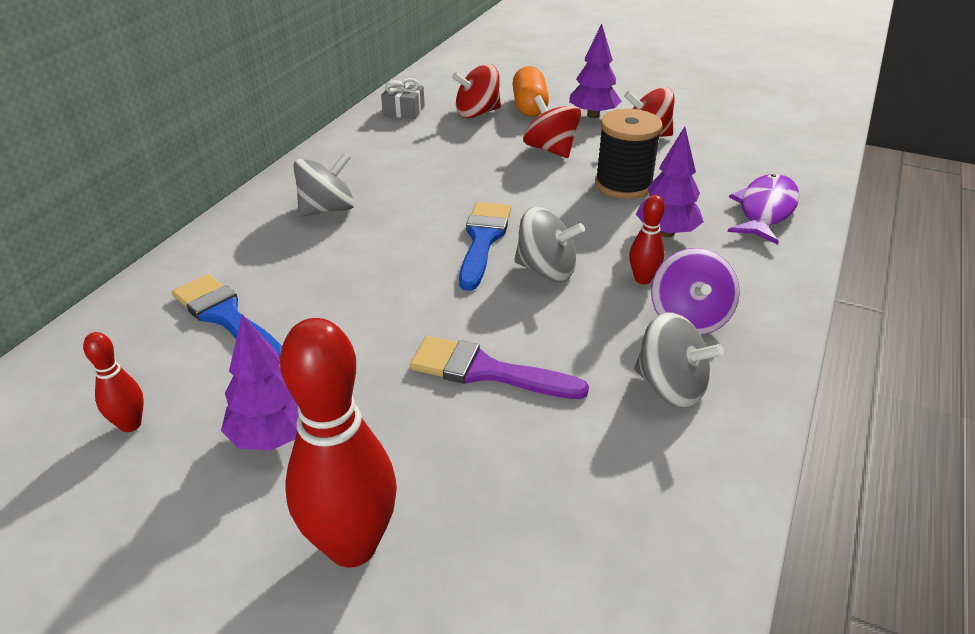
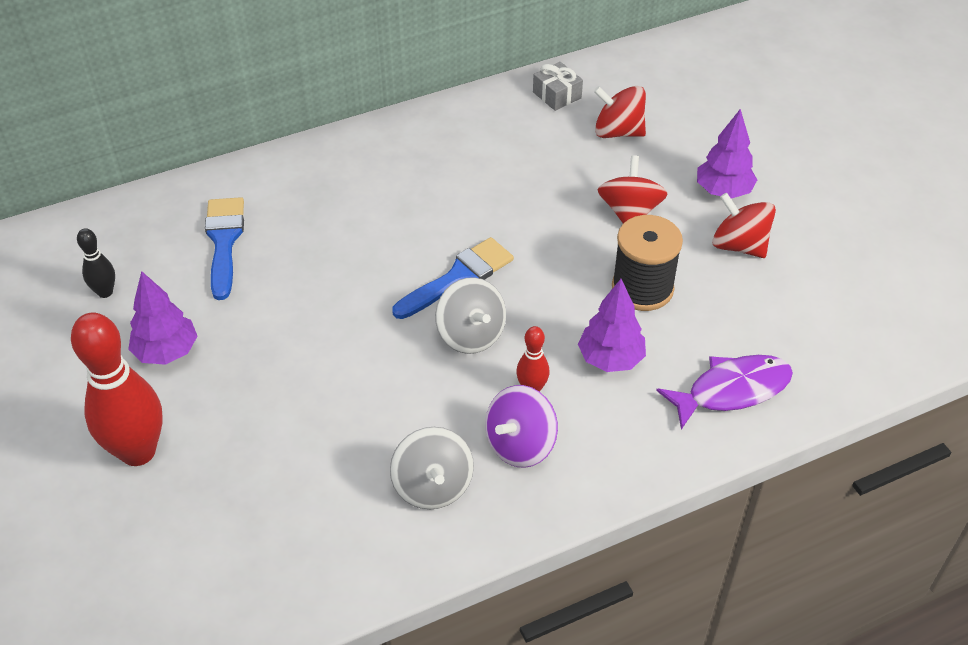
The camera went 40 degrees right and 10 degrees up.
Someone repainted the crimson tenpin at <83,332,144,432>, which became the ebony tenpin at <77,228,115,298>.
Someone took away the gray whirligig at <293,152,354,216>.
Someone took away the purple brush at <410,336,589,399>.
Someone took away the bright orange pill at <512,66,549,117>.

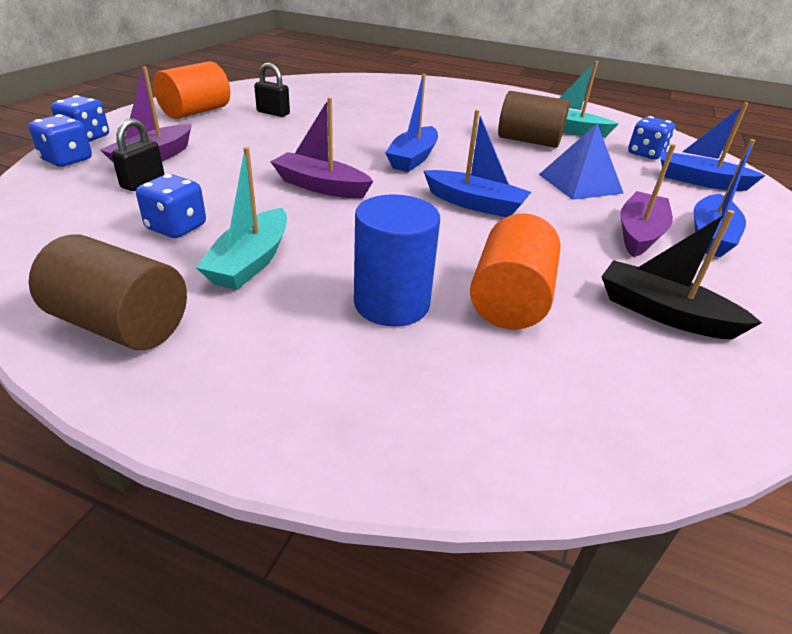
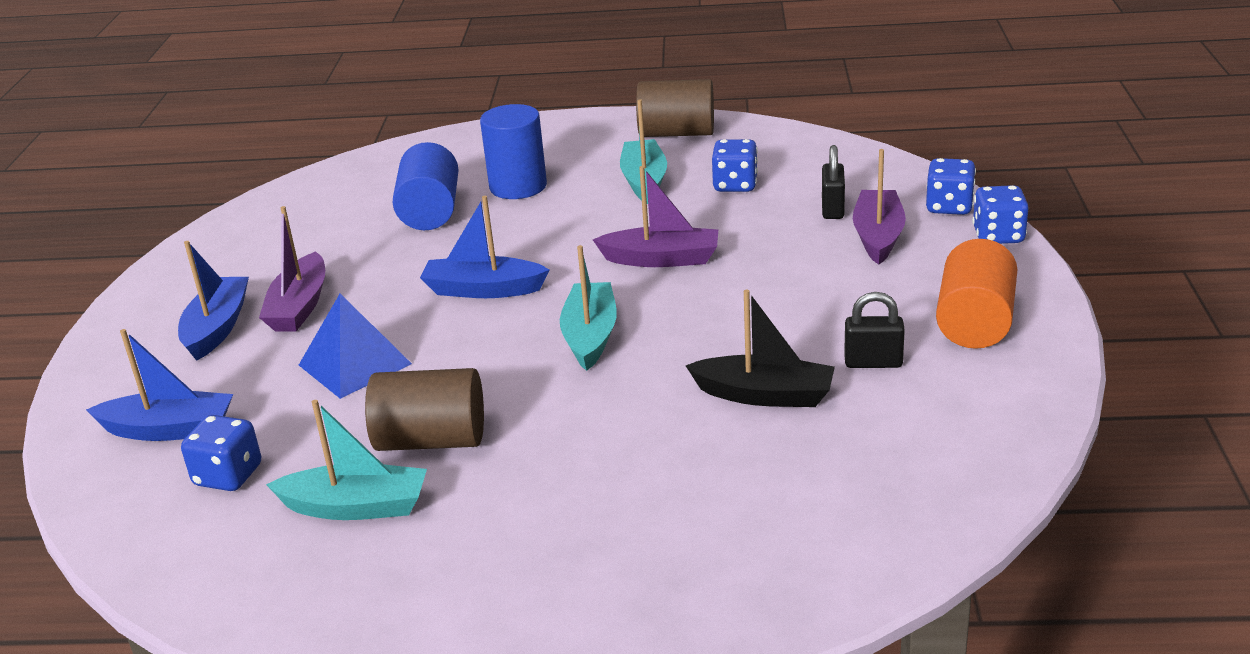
The camera went 165 degrees right and 5 degrees down.
Someone repainted the royal blue boat at <385,74,438,172>, which became the teal boat at <560,245,617,371>.
Someone repainted the bright orange cylinder shape at <470,214,560,329>, which became the royal blue cylinder shape at <393,142,458,230>.
Someone carried the ebony boat from <601,210,762,339> to <686,289,835,407>.

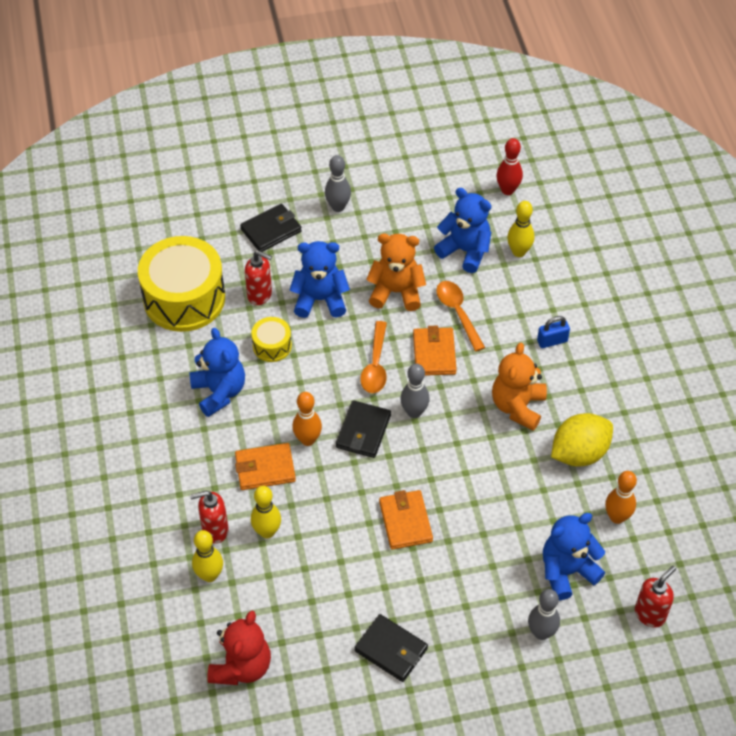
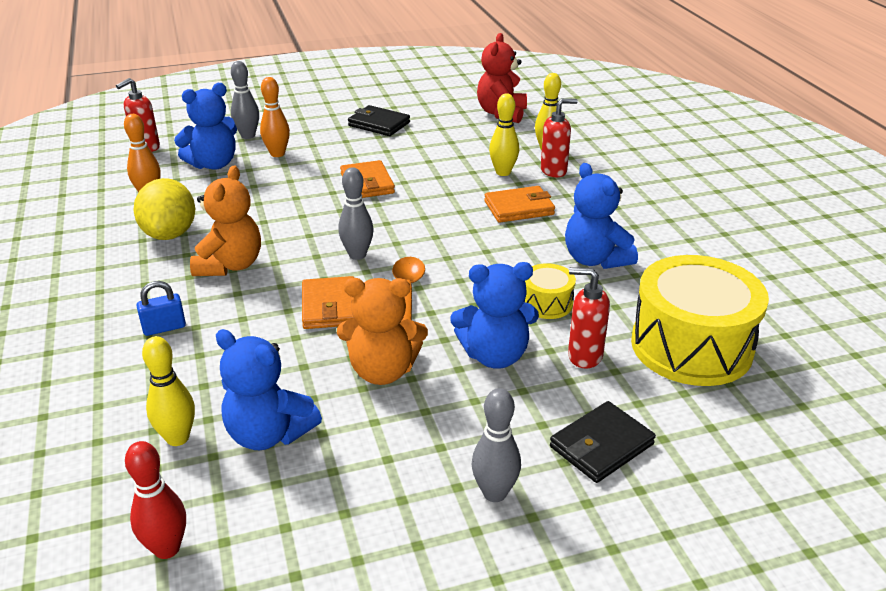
The camera went 175 degrees right and 20 degrees down.
Someone carried the bright orange tenpin from <293,392,322,446> to <260,77,290,157>.
Someone took away the ebony card wallet at <336,400,391,458>.
Someone took away the bright orange tablespoon at <436,281,485,352>.
Someone rotated the bright yellow lemon at <551,413,613,467> by 60 degrees counterclockwise.

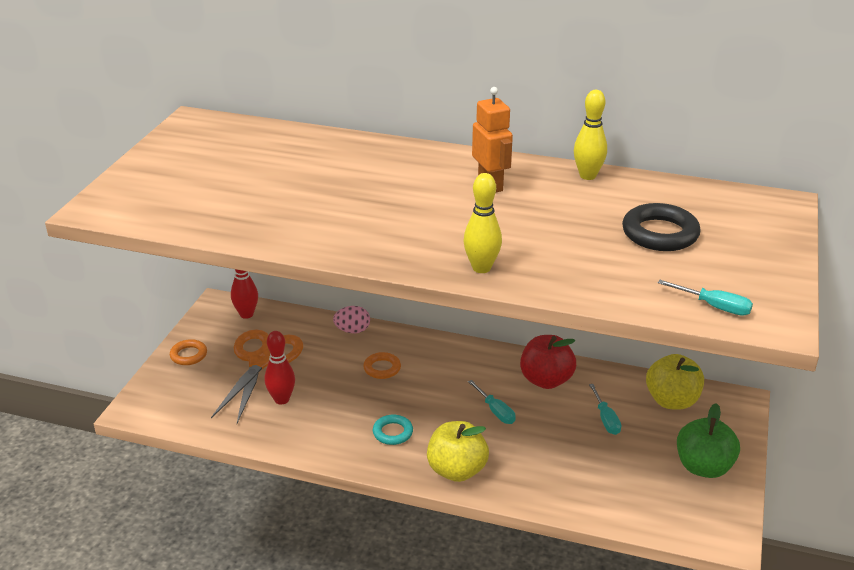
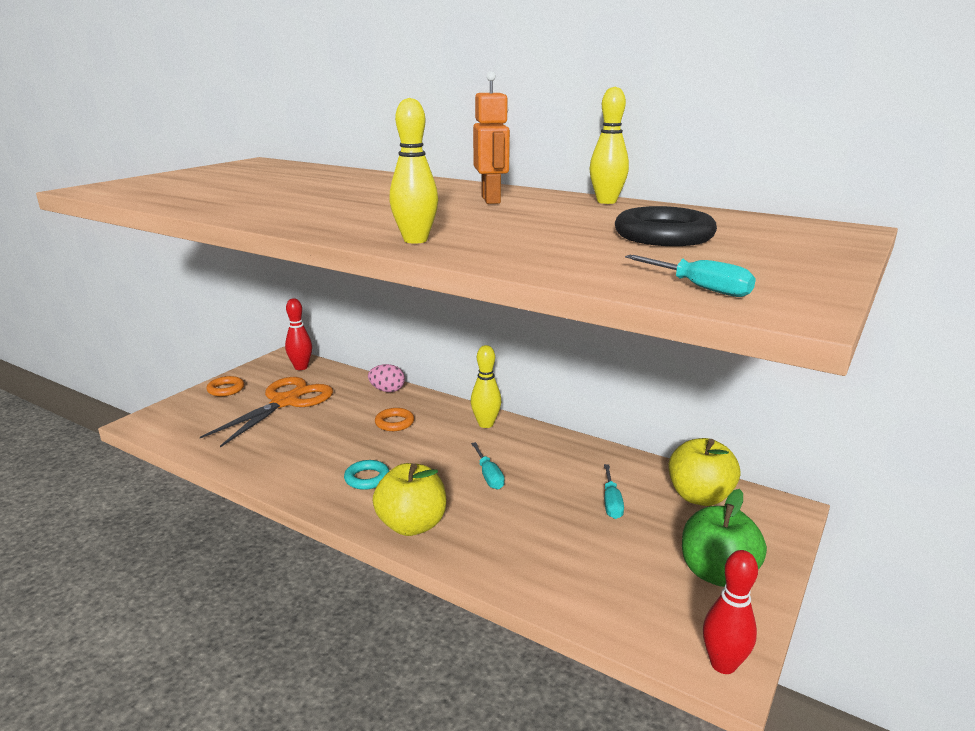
The camera went 15 degrees right and 10 degrees down.
Someone carried the crimson tenpin from <265,331,295,405> to <703,550,758,674>.
Someone took away the crimson apple fruit at <520,335,576,389>.
Someone put down the bright yellow tenpin at <471,345,501,428>.

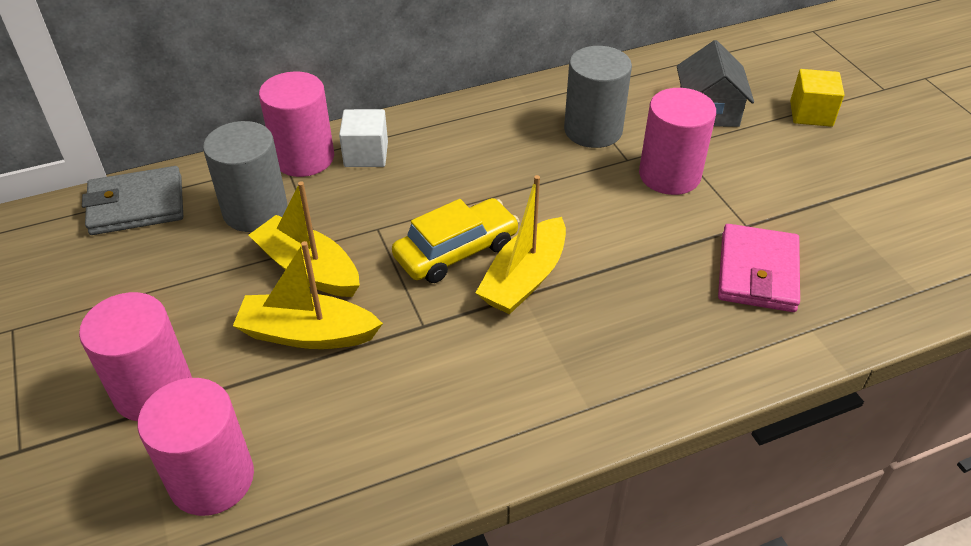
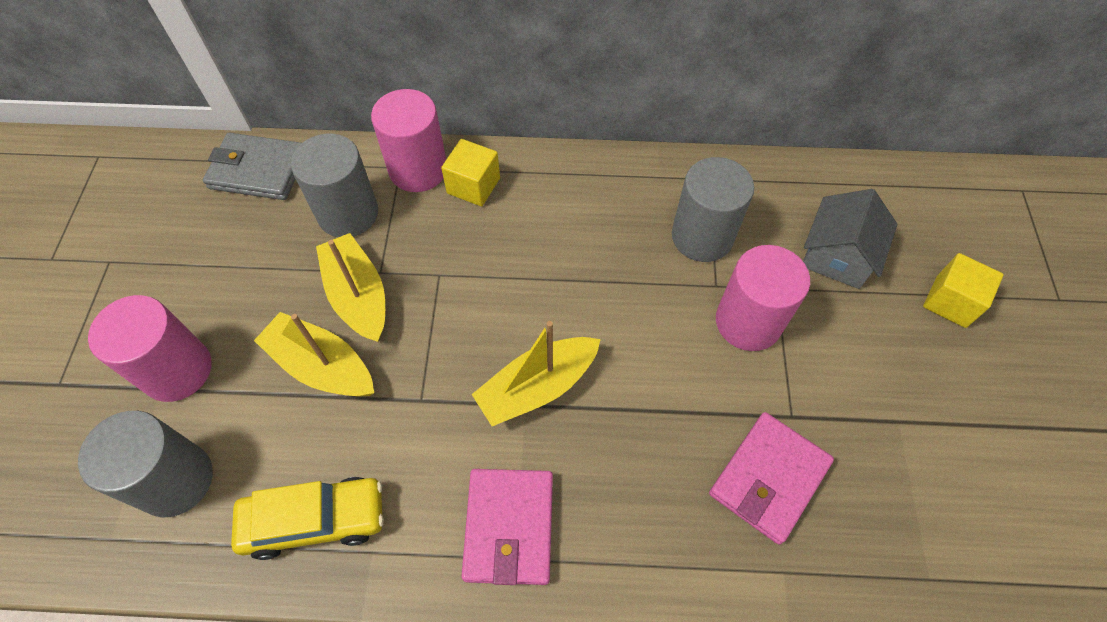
The camera went 25 degrees right and 15 degrees up.
Someone repainted the rosy cylinder shape at <137,378,254,516>, which became the gray cylinder shape at <78,411,213,517>.
Someone repainted the snow-white cube at <339,109,388,167>, which became the bright yellow cube at <441,139,500,206>.
Someone carried the bright yellow toy car from <392,198,519,283> to <231,477,384,560>.
Someone put down the rosy card wallet at <462,469,553,585>.

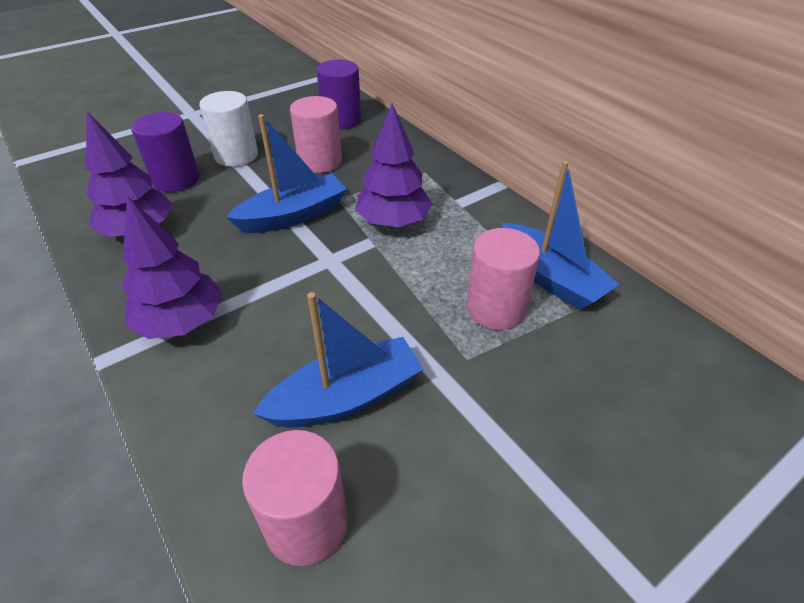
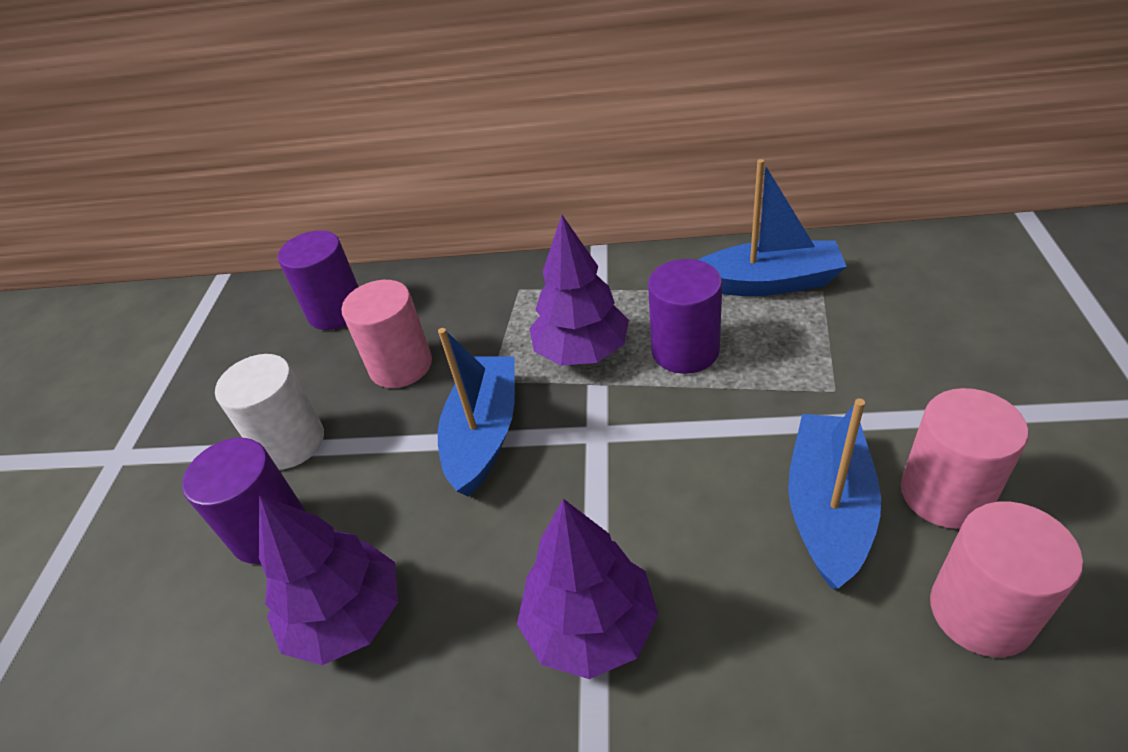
The camera went 45 degrees left and 0 degrees up.
Someone carried the rosy cylinder shape from <466,228,540,330> to <901,388,1029,529>.
Someone put down the purple cylinder shape at <648,259,722,374>.

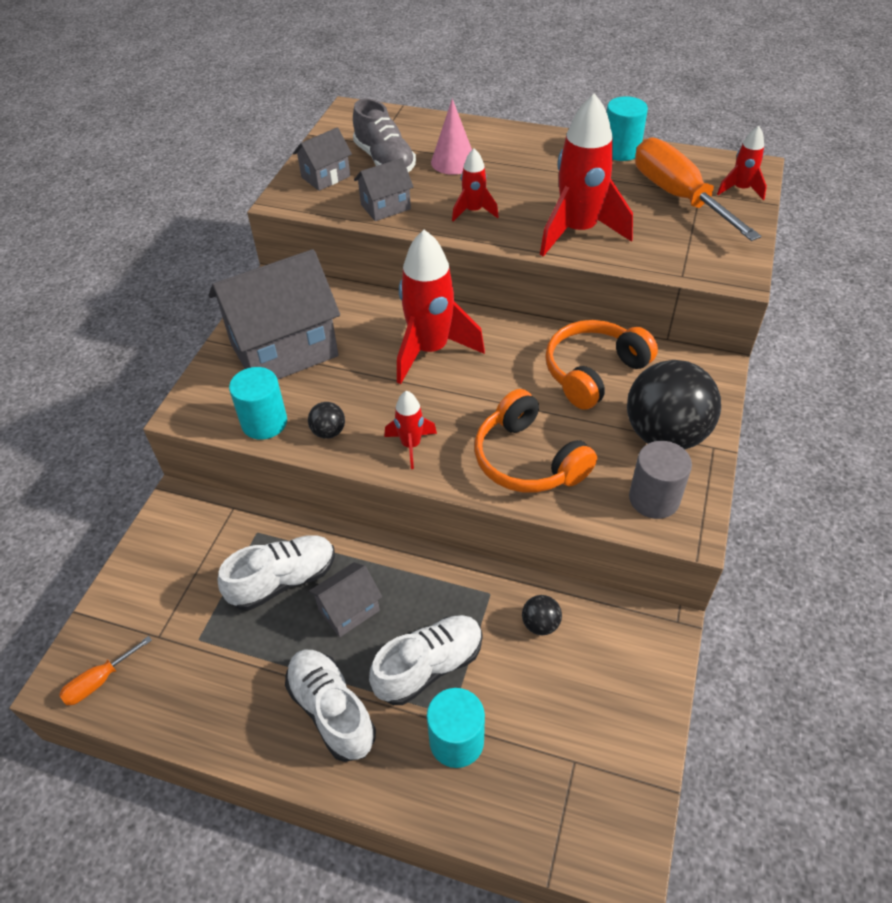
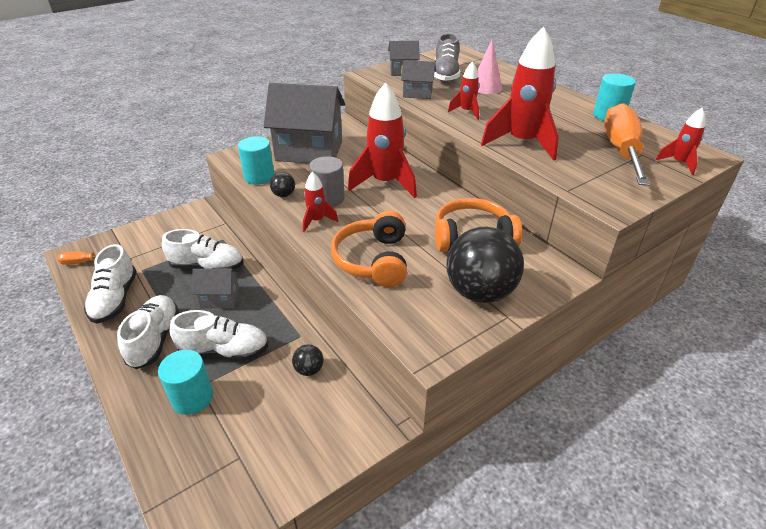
The camera went 35 degrees right and 10 degrees down.
Someone carried the gray cylinder shape from <629,441,692,519> to <309,156,345,207>.
Someone put down the snow-white shoe at <84,244,137,324>.

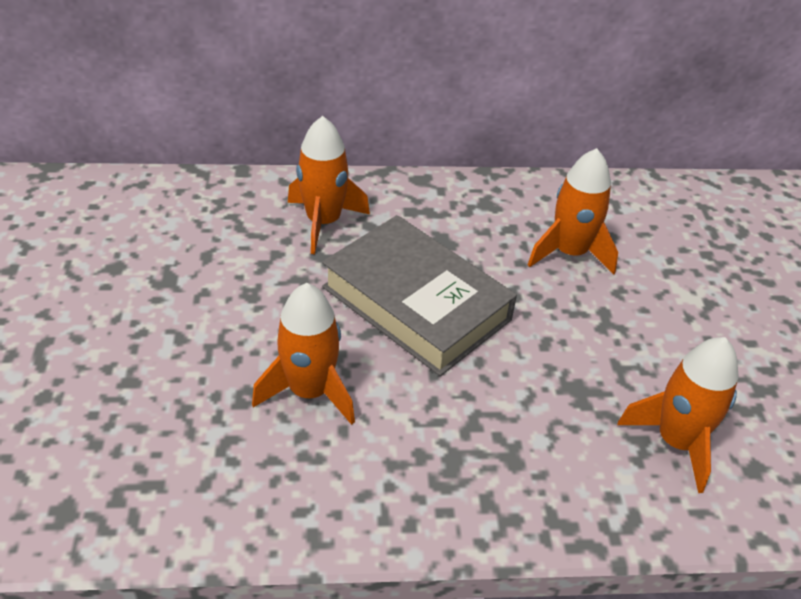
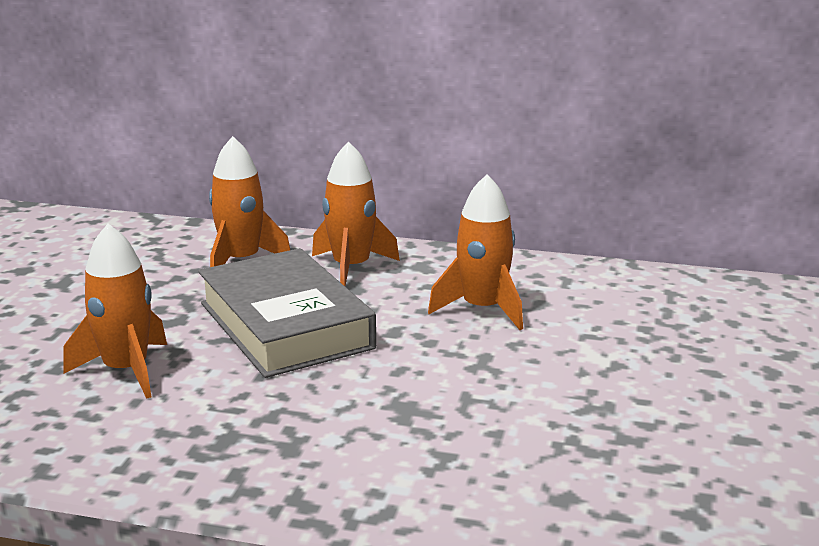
The camera went 20 degrees right and 20 degrees down.
Someone carried the bright orange toy rocket from <617,337,739,493> to <312,141,400,286>.

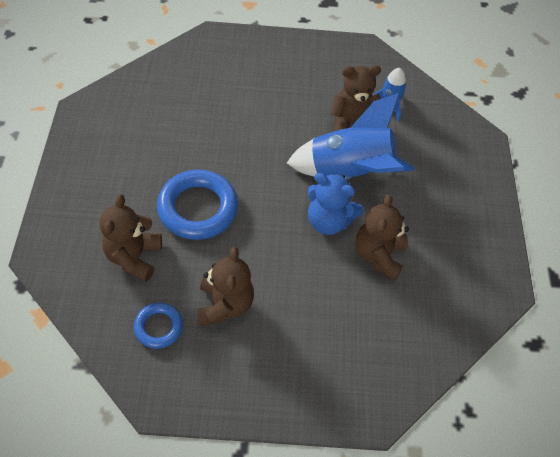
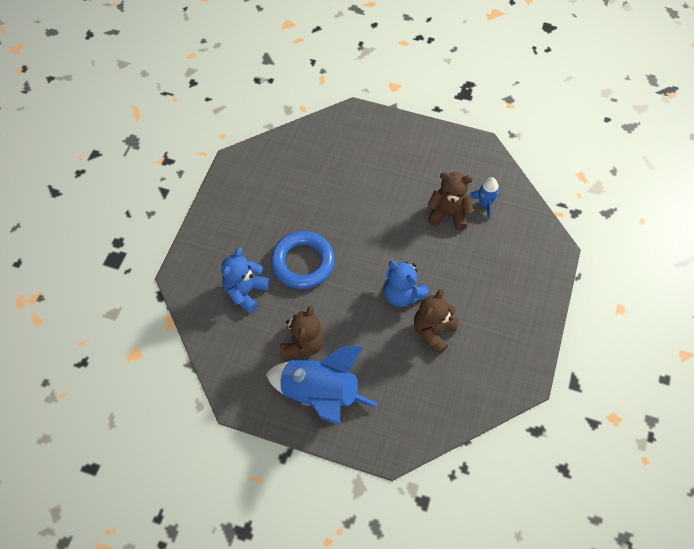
The camera went 20 degrees right and 5 degrees up.
Someone repainted the russet stuffed bear at <100,194,162,282>, which became the royal blue stuffed bear at <221,248,269,313>.
Someone took away the royal blue ring at <134,303,183,349>.
Someone carried the royal blue toy rocket from <287,93,415,179> to <266,346,377,425>.

